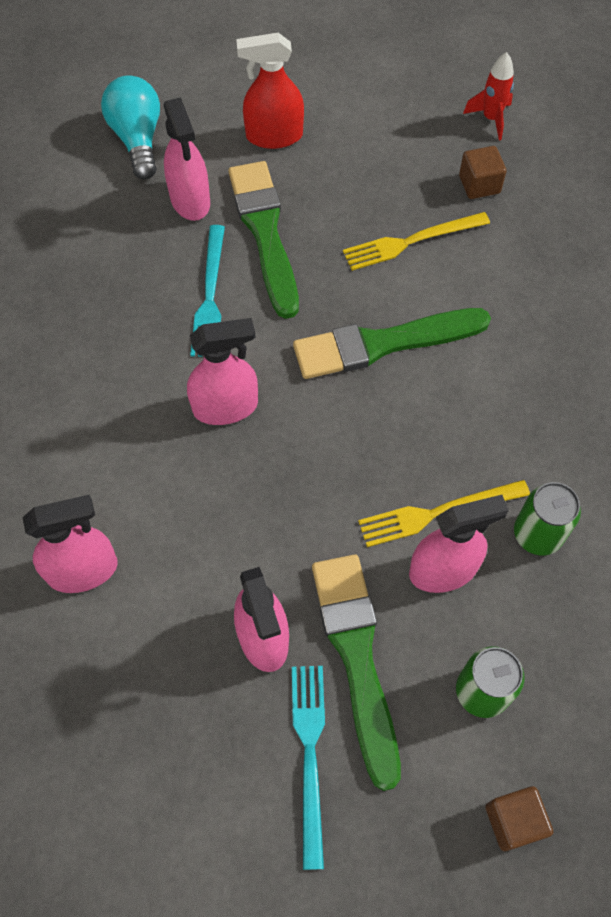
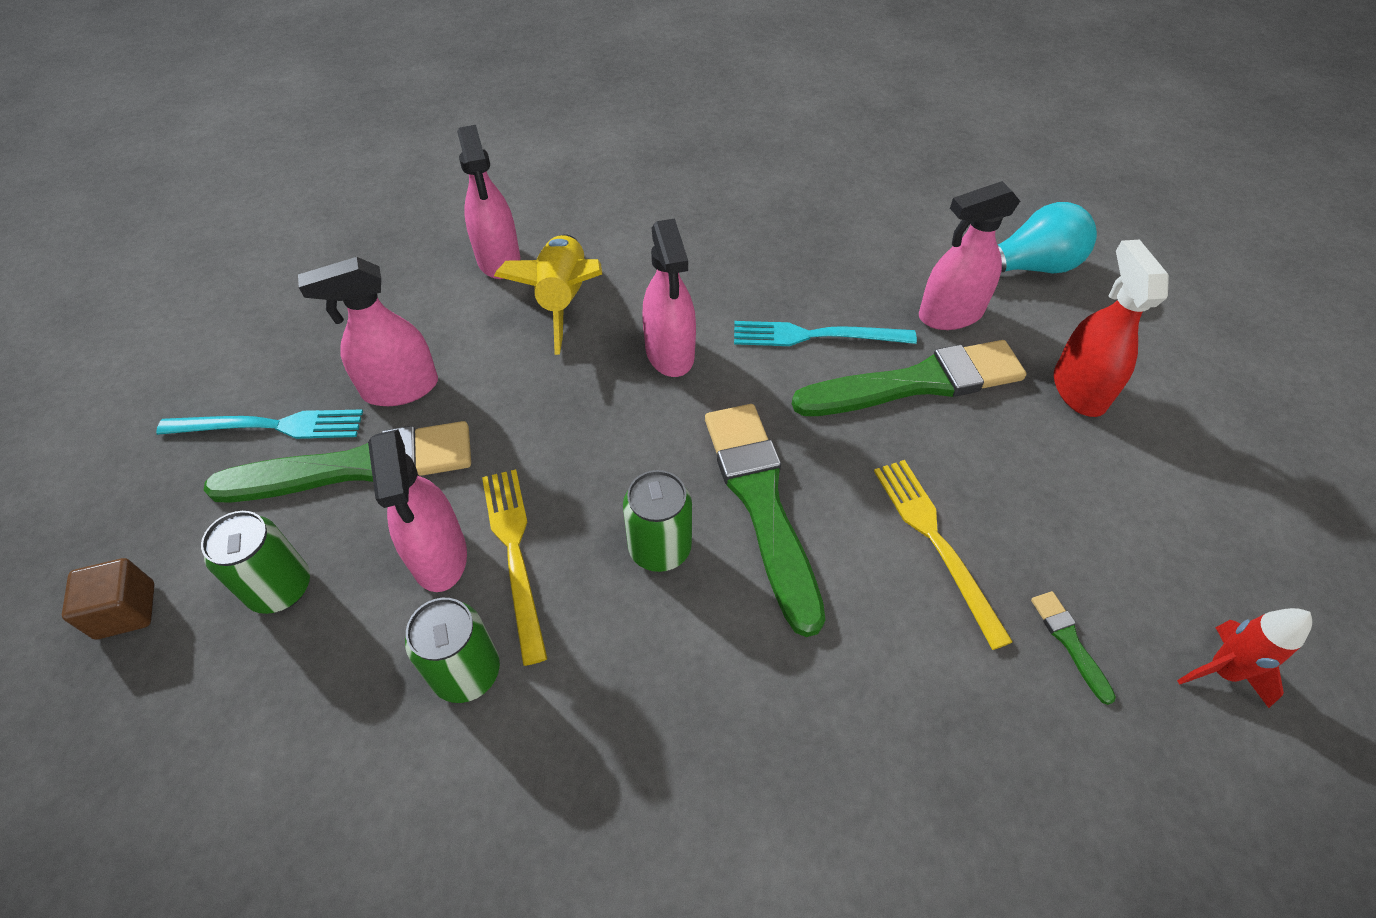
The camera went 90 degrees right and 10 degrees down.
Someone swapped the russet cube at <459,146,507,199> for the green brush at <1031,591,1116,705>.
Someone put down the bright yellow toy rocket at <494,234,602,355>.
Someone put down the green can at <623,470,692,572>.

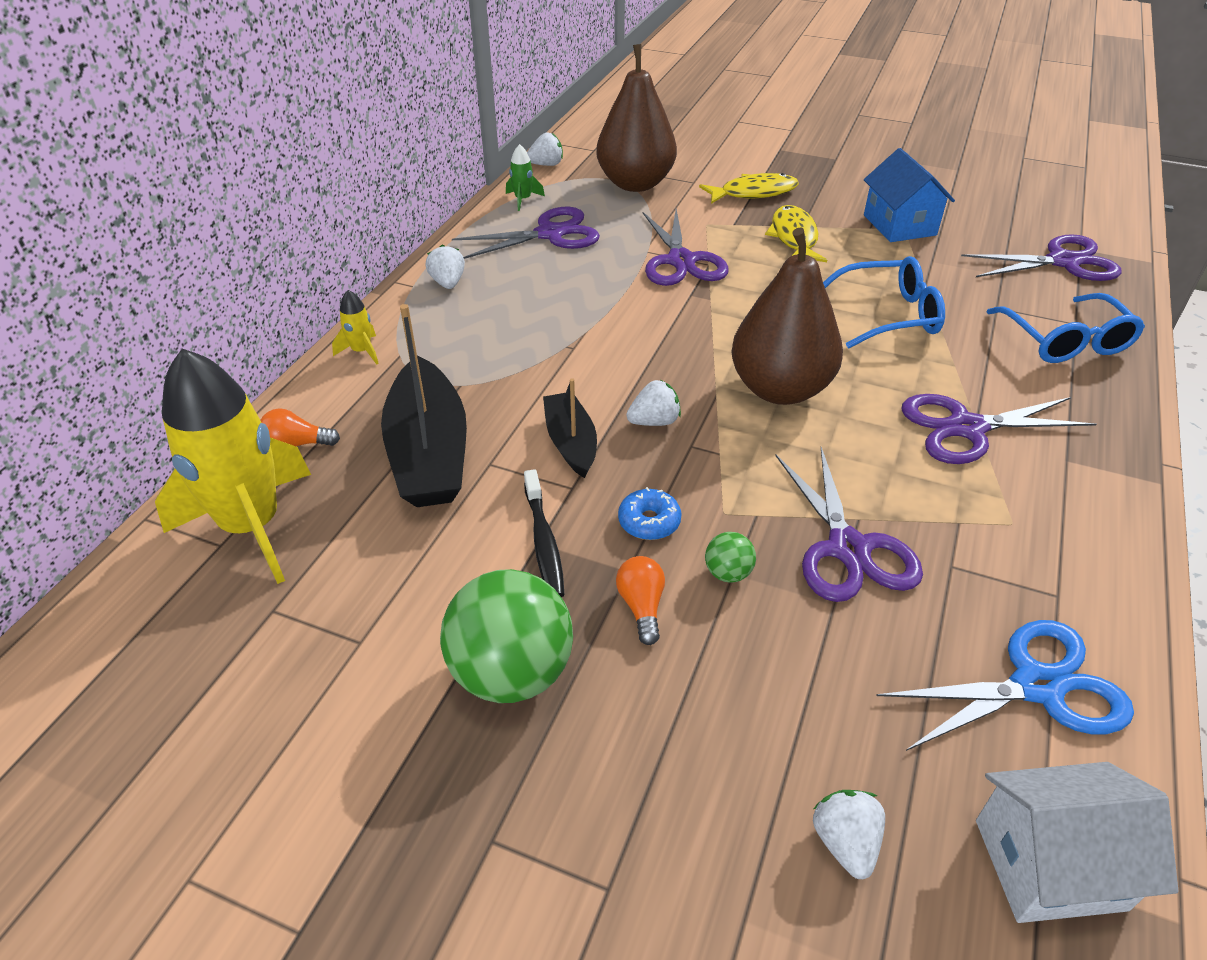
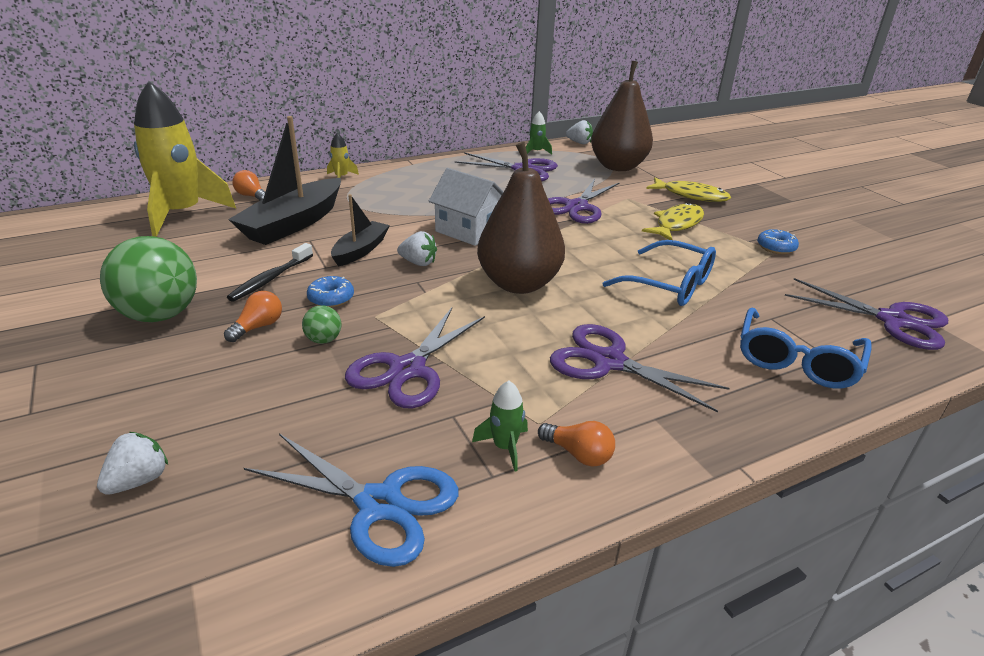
The camera went 40 degrees right and 10 degrees down.
Someone took away the snow-white strawberry at <425,244,465,289>.
Someone swapped the royal blue house at <864,148,955,242> for the royal blue doughnut at <757,229,799,254>.
Someone carried the snow-white house from <976,762,1178,923> to <429,168,503,246>.
Someone put down the green toy rocket at <472,381,528,472>.
Someone put down the bright orange bulb at <538,421,615,467>.

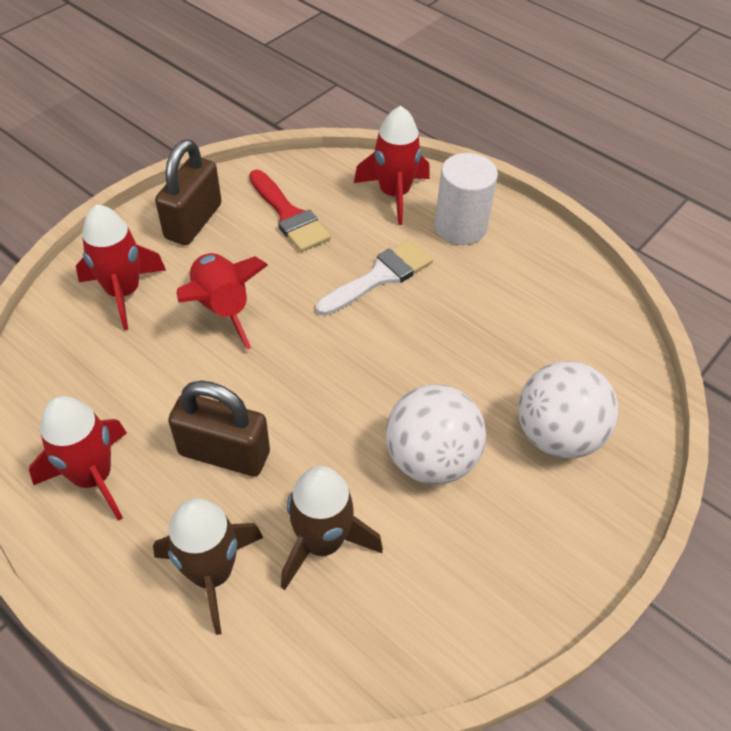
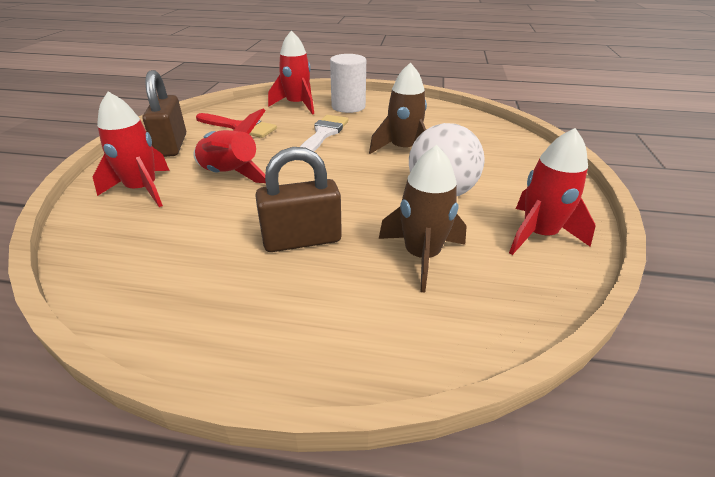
The camera went 30 degrees left and 15 degrees down.
Someone carried the crimson toy rocket from <29,396,127,521> to <509,128,596,255>.
Someone carried the russet toy rocket from <153,498,263,635> to <369,62,427,154>.
Someone took away the snow-white sphere at <518,361,618,458>.

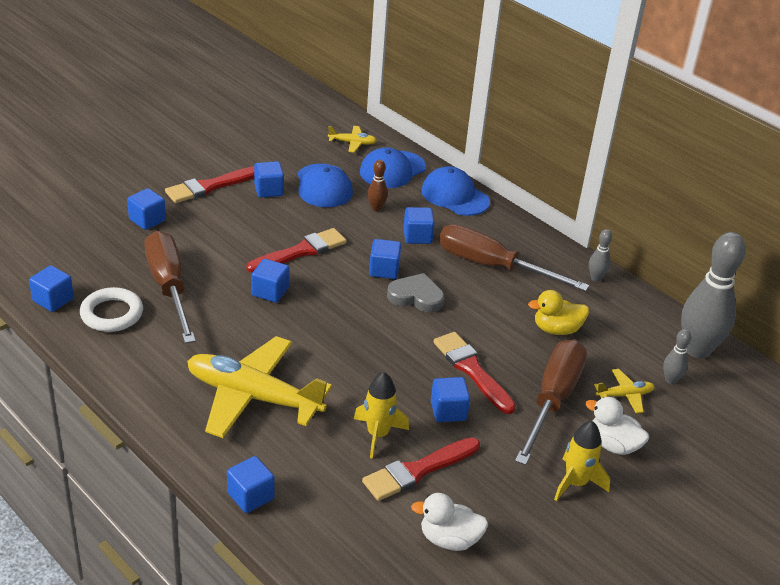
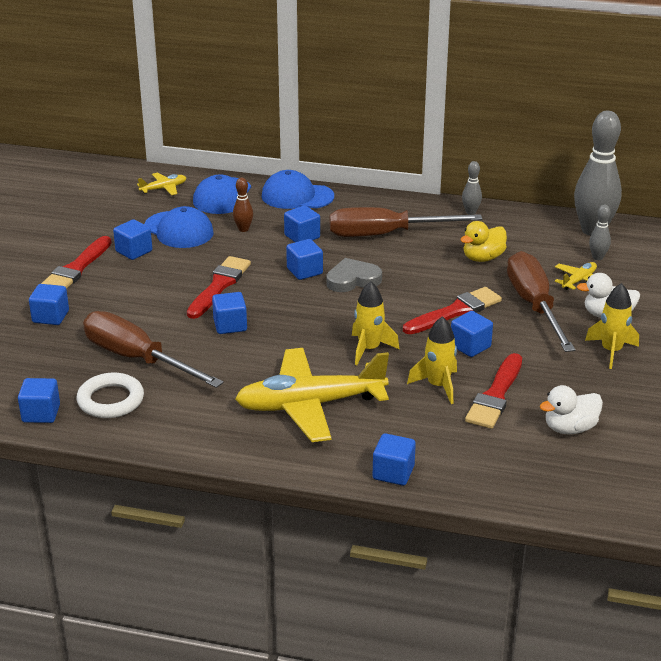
The camera went 30 degrees left and 5 degrees down.
Someone rotated the crimson brush at <433,332,516,414> by 120 degrees clockwise.
Someone put down the bright yellow toy rocket at <352,281,399,365>.

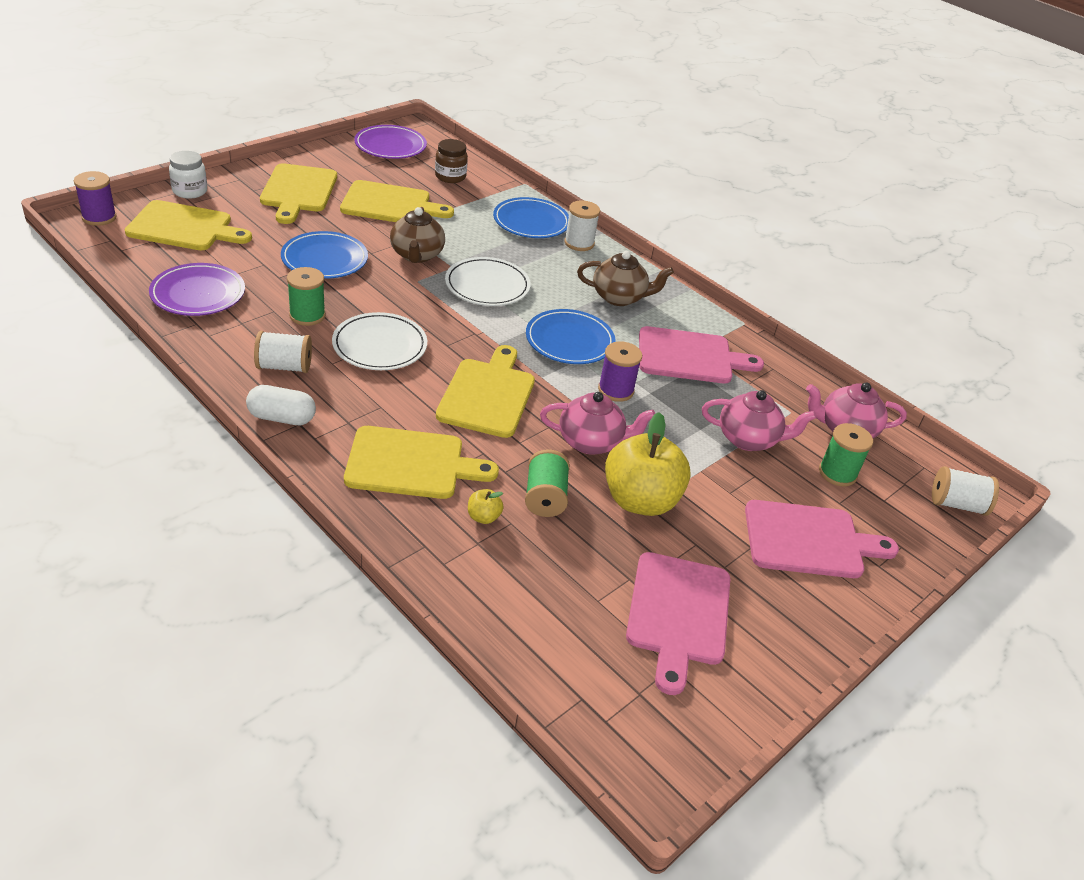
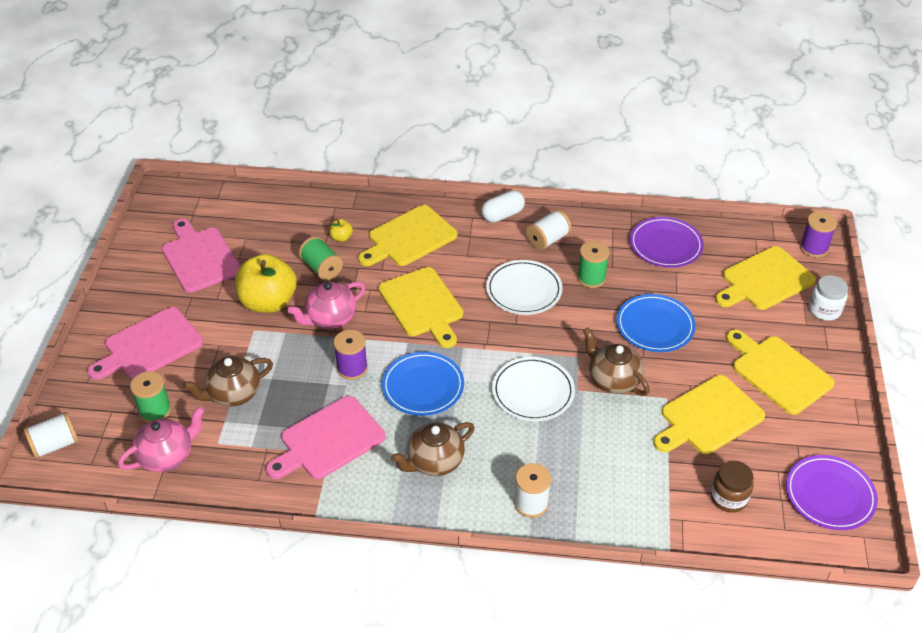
The camera went 145 degrees right and 5 degrees up.
Someone took away the royal blue plate at <493,197,569,238>.
Someone repainted the rosy china teapot at <702,390,816,451>, which became the russet china teapot at <183,356,273,407>.

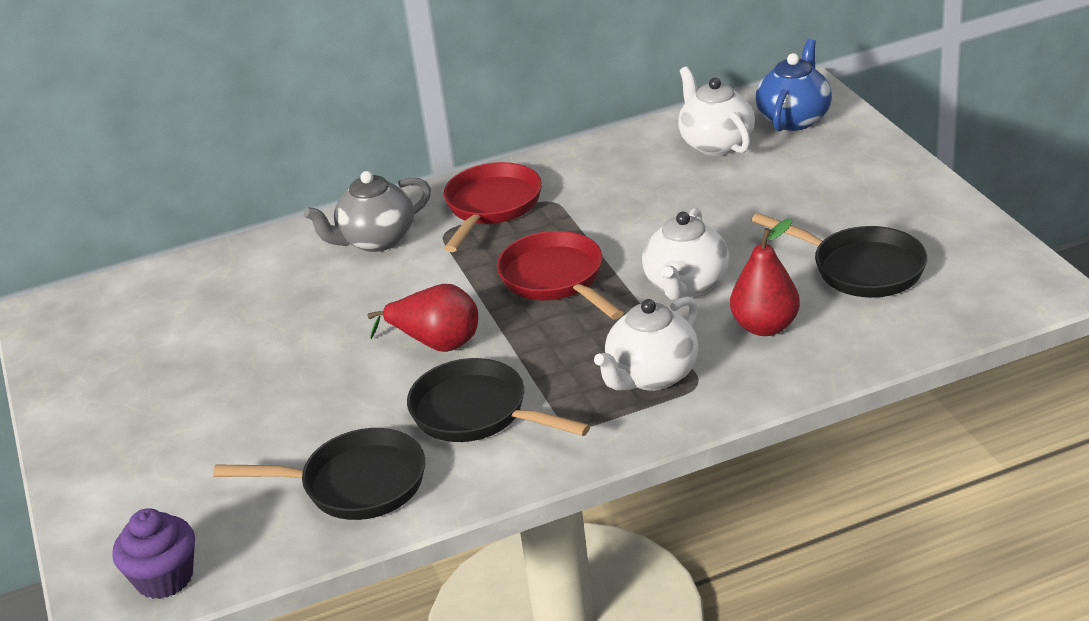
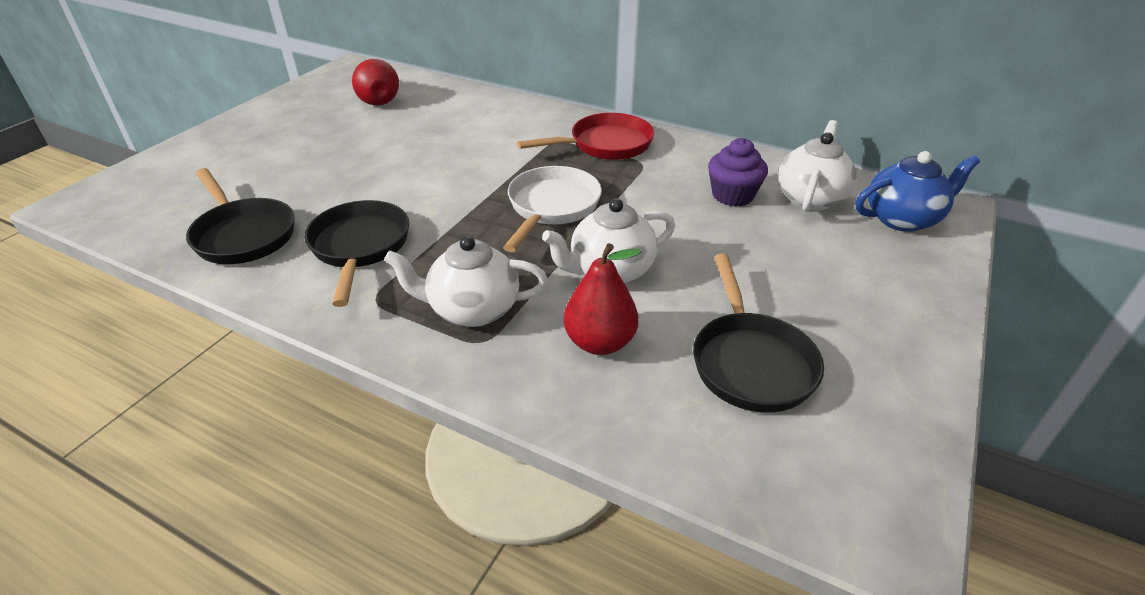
The camera went 45 degrees right and 5 degrees up.
Someone carried the purple fairy cake from <112,508,195,599> to <708,138,768,207>.
Someone took away the gray china teapot at <304,171,431,252>.
Someone carried the crimson pear fruit from <367,284,478,352> to <352,59,399,106>.
Someone repainted the crimson frying pan at <497,231,623,319>, which became the snow-white frying pan at <503,166,602,252>.

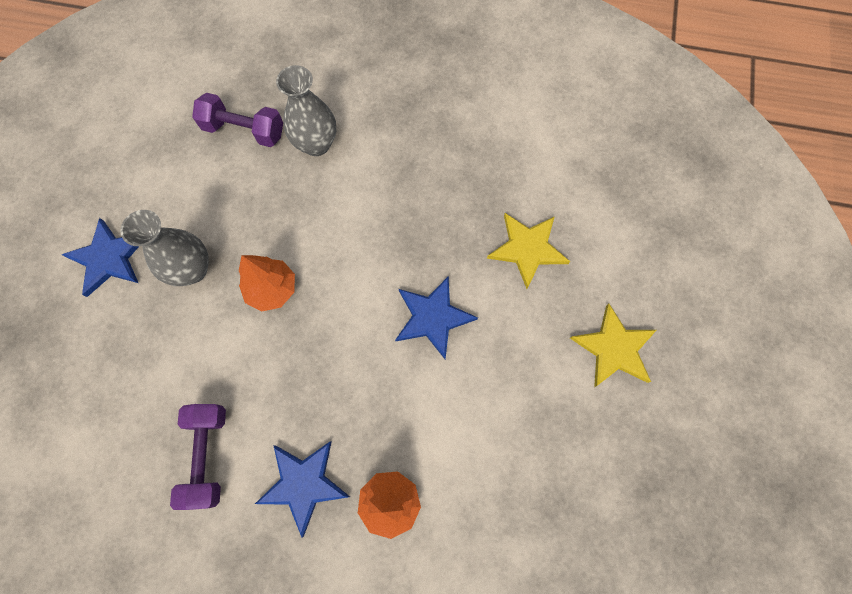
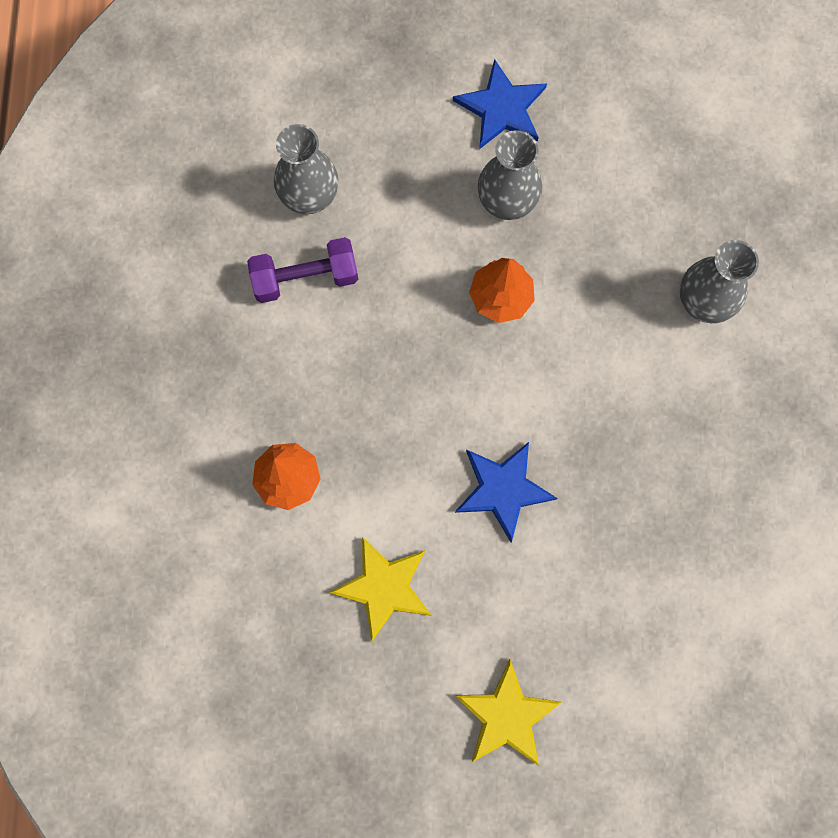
The camera went 80 degrees right and 5 degrees up.
Someone took away the purple free weight at <192,93,283,147>.
Someone took away the royal blue star at <255,441,350,537>.
Someone carried the bright yellow star from <487,213,570,289> to <329,537,431,642>.
Someone put down the gray vase at <274,124,338,214>.

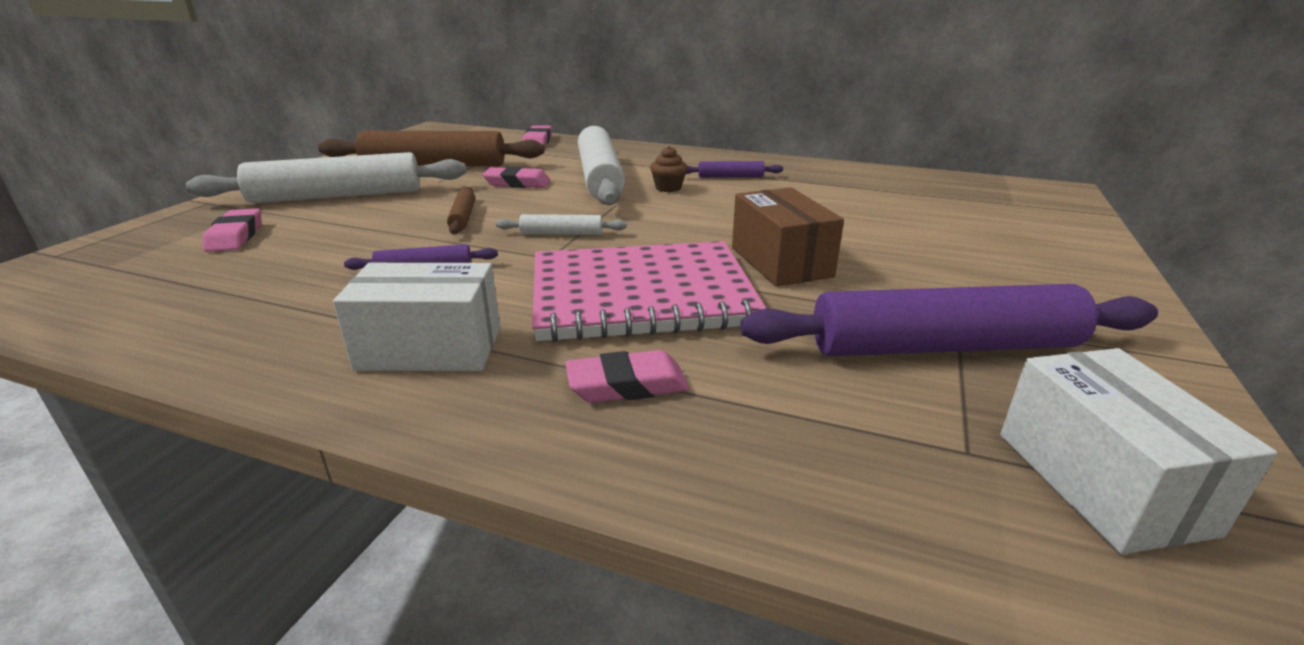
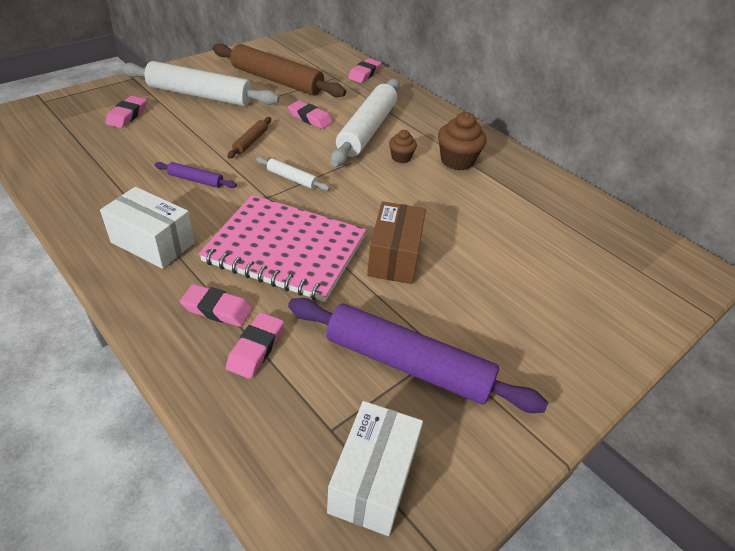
The camera went 25 degrees right and 15 degrees up.
Someone swapped the purple dough roller at <686,161,783,178> for the russet fairy cake at <438,112,487,170>.
Someone put down the rosy gum eraser at <226,312,284,379>.

